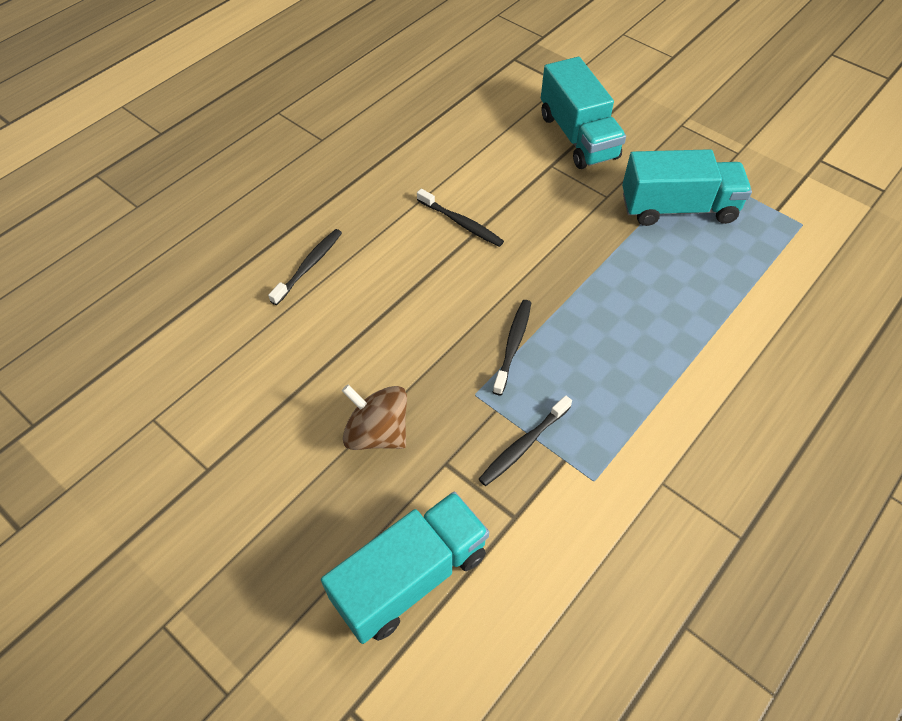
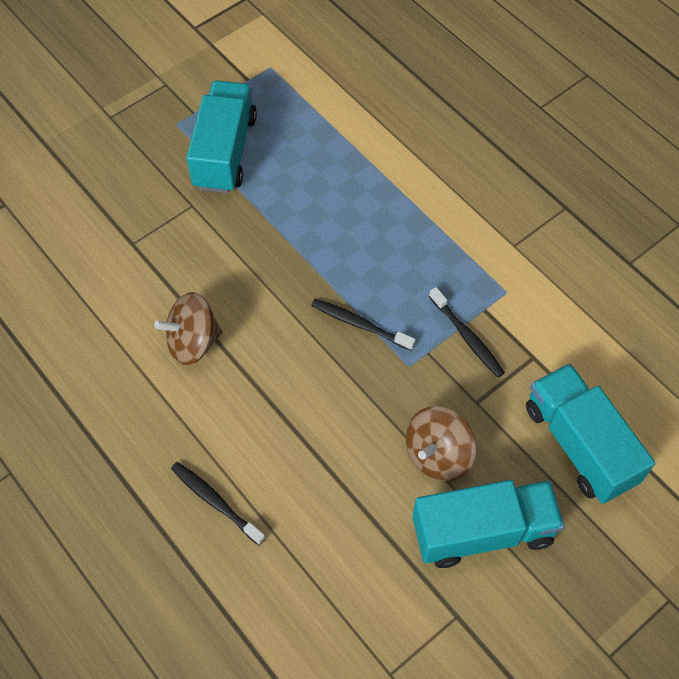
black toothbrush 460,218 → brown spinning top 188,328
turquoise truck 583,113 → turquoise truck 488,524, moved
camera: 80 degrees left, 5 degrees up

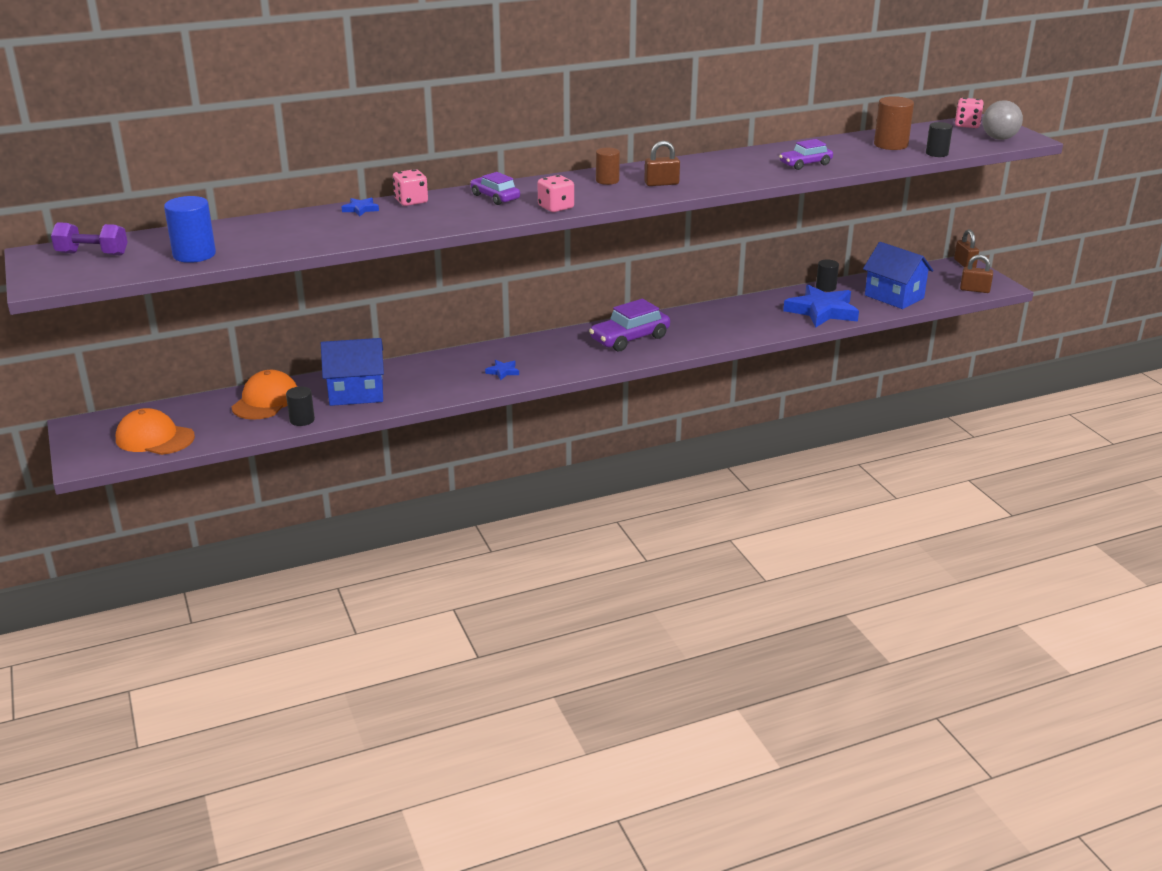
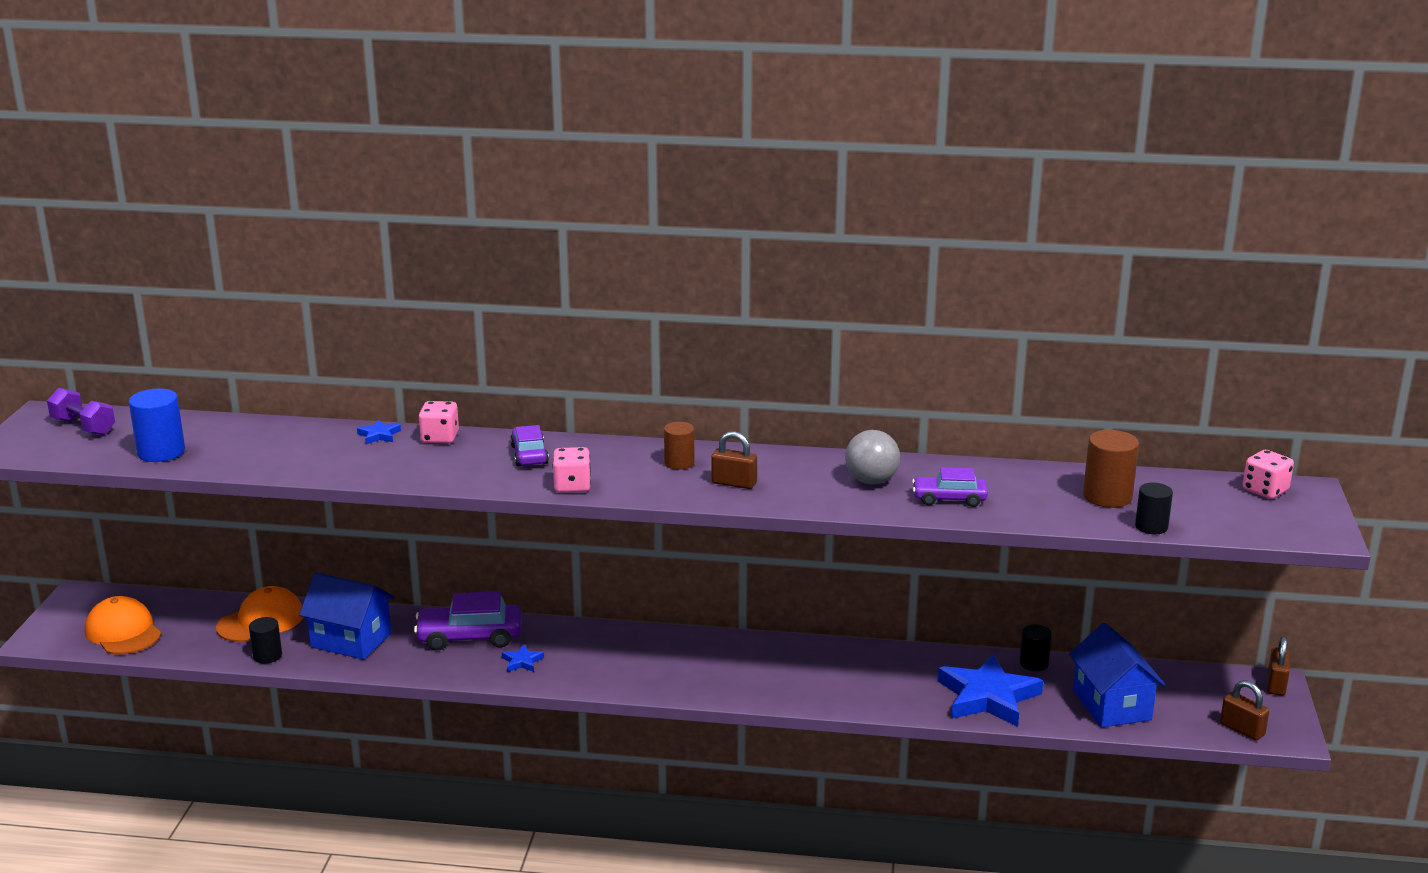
purple car 629,325 → purple car 468,621, moved
grey ball 1002,120 → grey ball 872,457, moved
camera: 30 degrees right, 5 degrees down

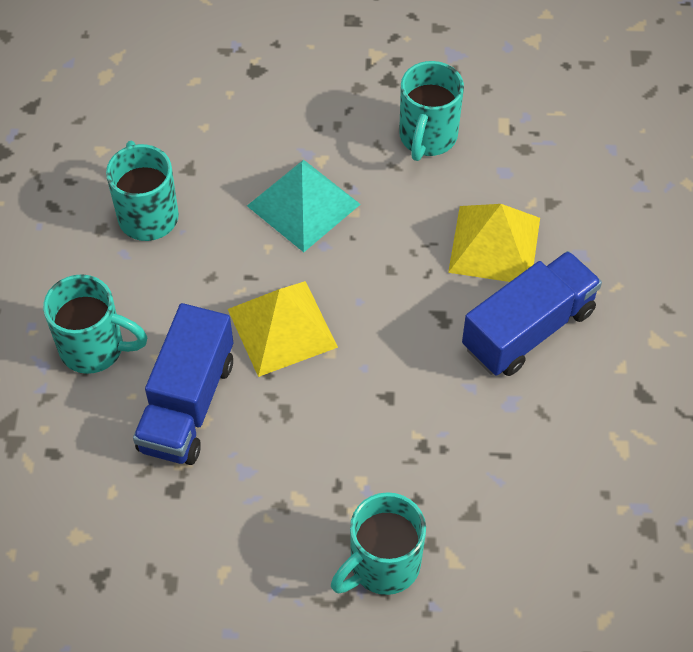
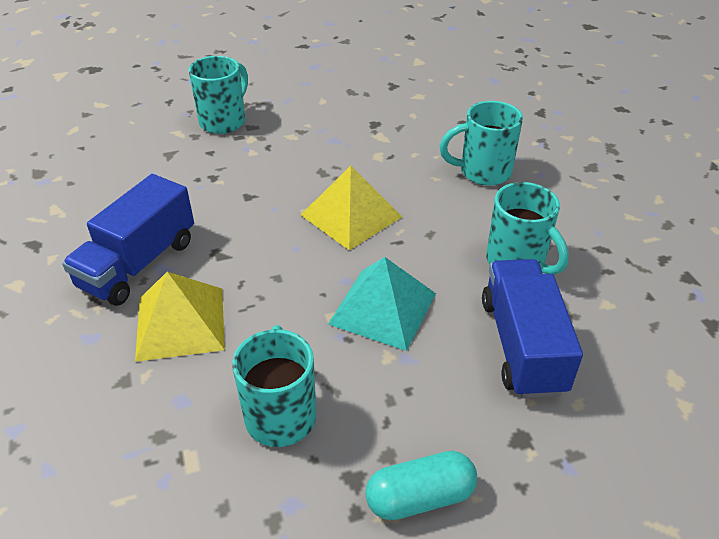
- → turquoise capsule 421,485
blue truck 183,384 → blue truck 532,329, moved
camera: 160 degrees right, 15 degrees down

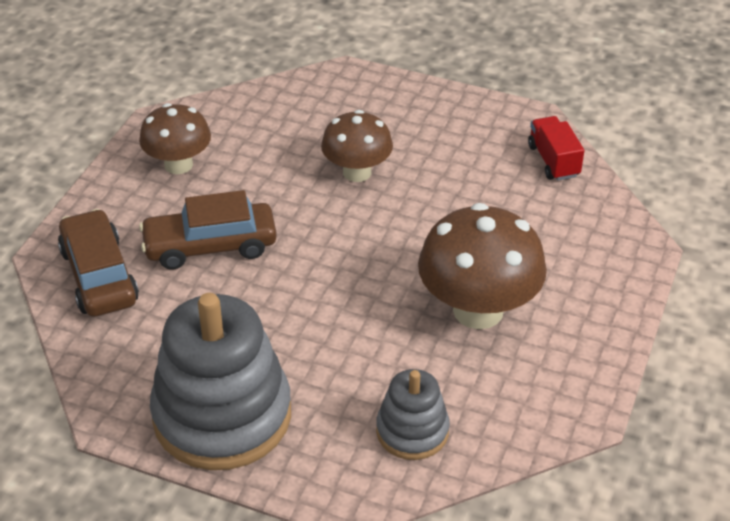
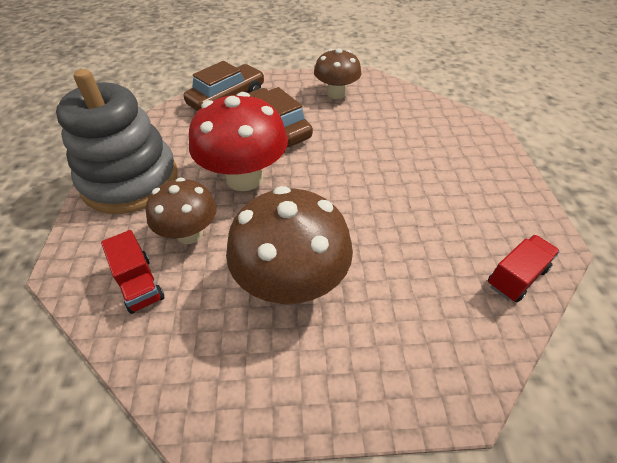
grey stacking toy 413,414 → red truck 133,272
brown mushroom 357,146 → brown mushroom 181,210, moved
- → red mushroom 238,141
camera: 65 degrees right, 5 degrees up

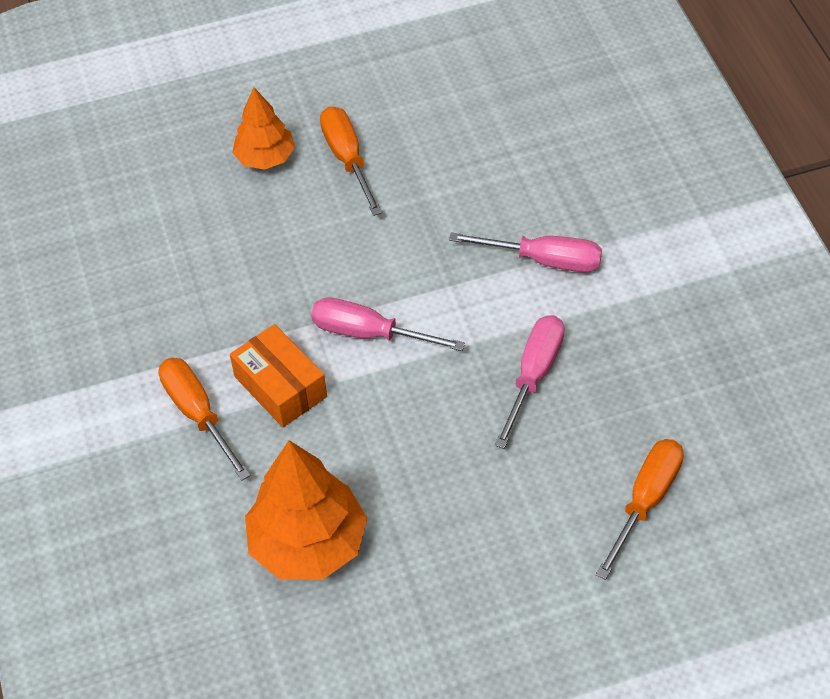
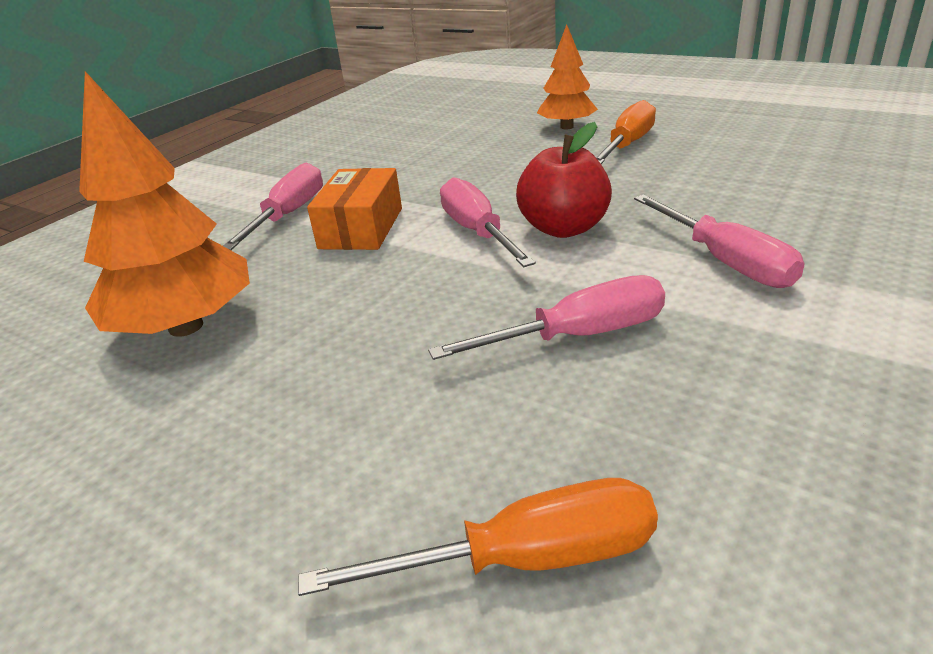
orange screwdriver 204,419 → pink screwdriver 273,206
- → red apple 564,180
camera: 50 degrees right, 20 degrees down

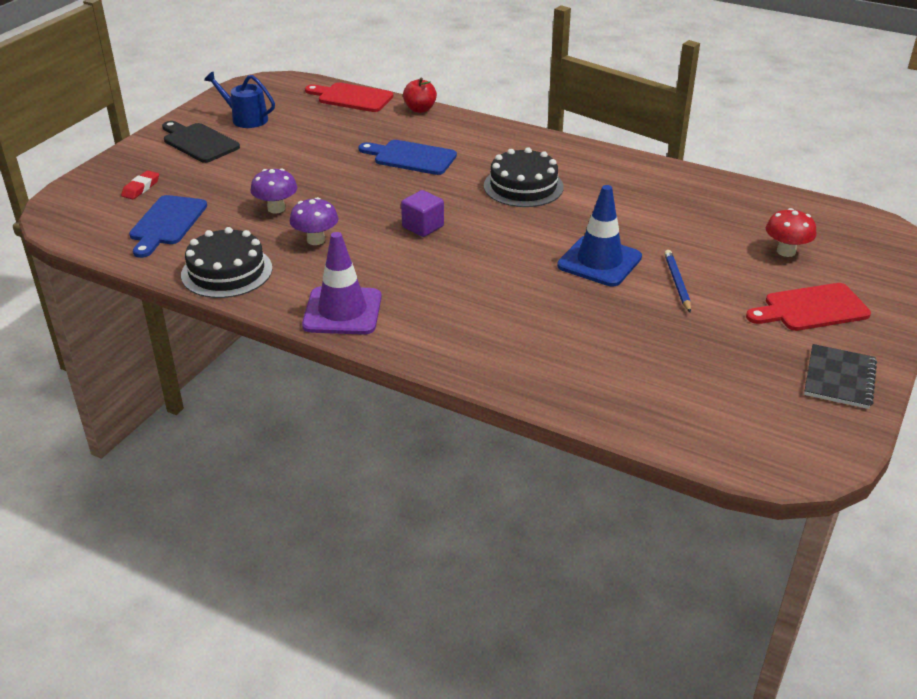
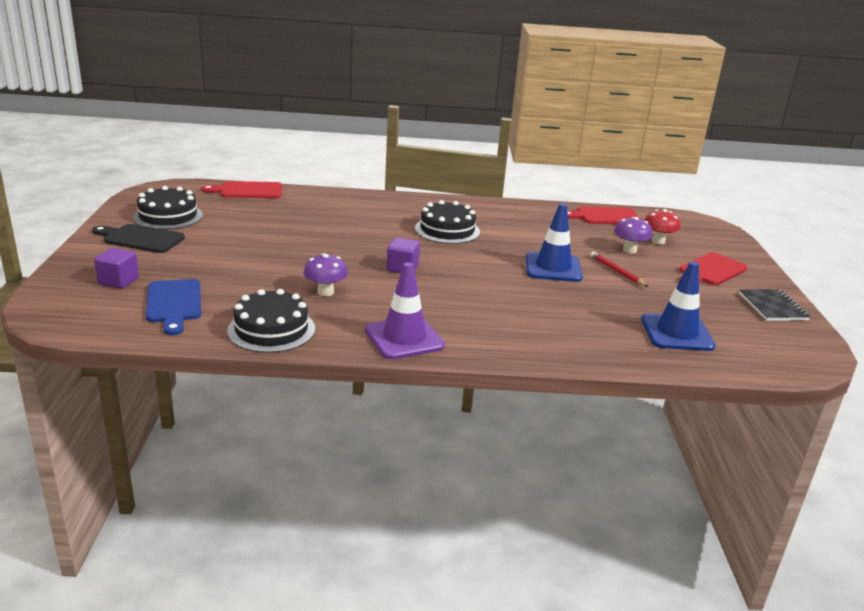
red eraser 140,185 → purple cube 116,268
blue watering can 239,99 → black cake 168,208
- → red cutting board 604,215
blue pencil 677,281 → red pencil 619,269
purple mushroom 273,190 → purple mushroom 633,235, moved
- → blue traffic cone 678,306
blue cutting board 408,157 → -
red apple 420,95 → -
camera: 30 degrees left, 10 degrees down

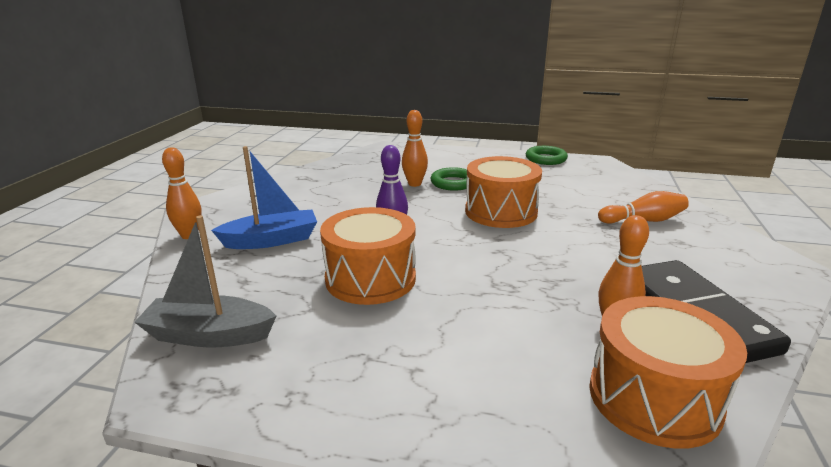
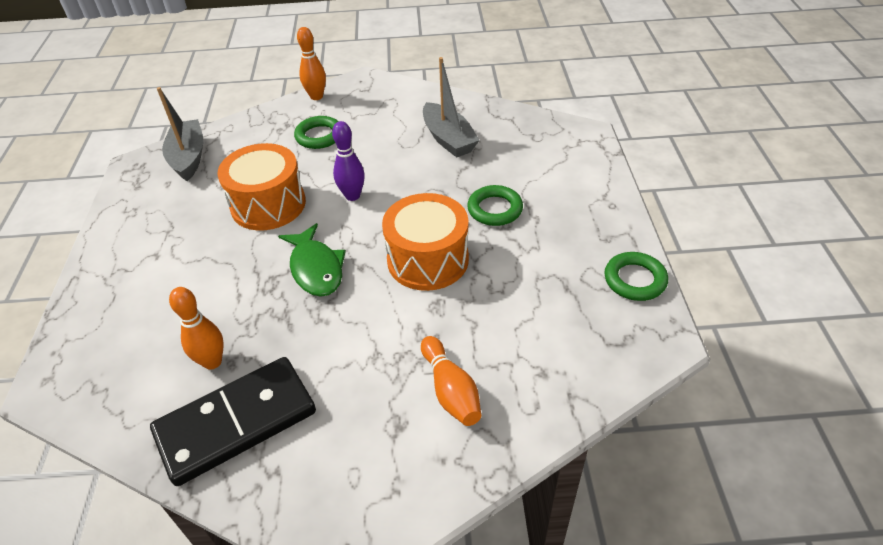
- → green fish 312,260
blue boat 264,197 → green ring 316,132
- → grey boat 451,107
orange bowling pin 415,148 → -
orange drum 668,372 → -
camera: 75 degrees right, 20 degrees up

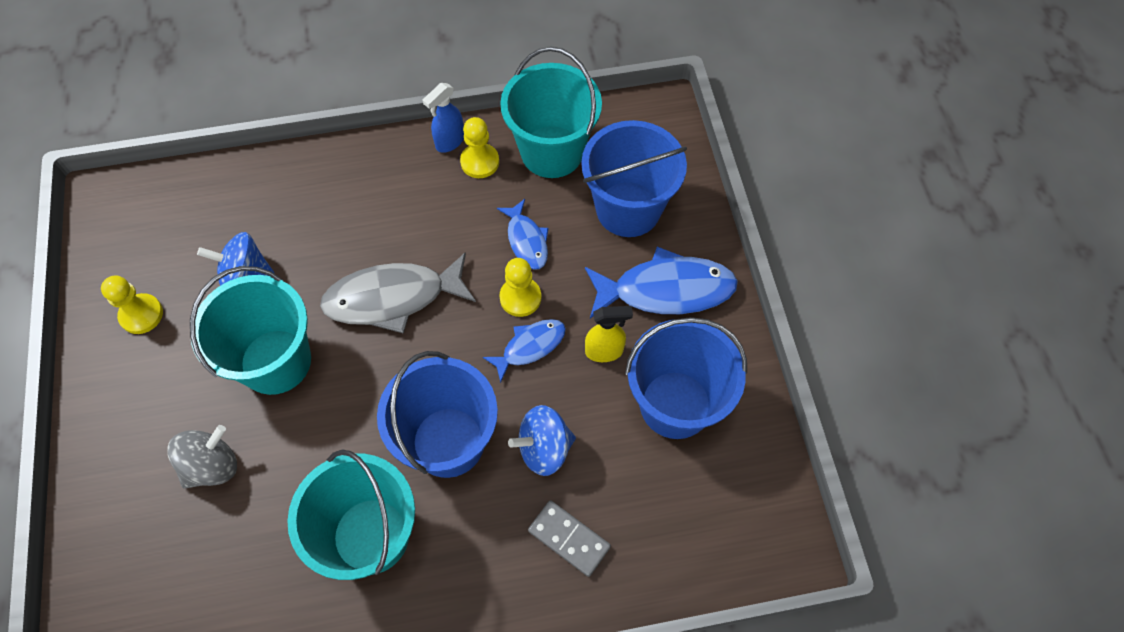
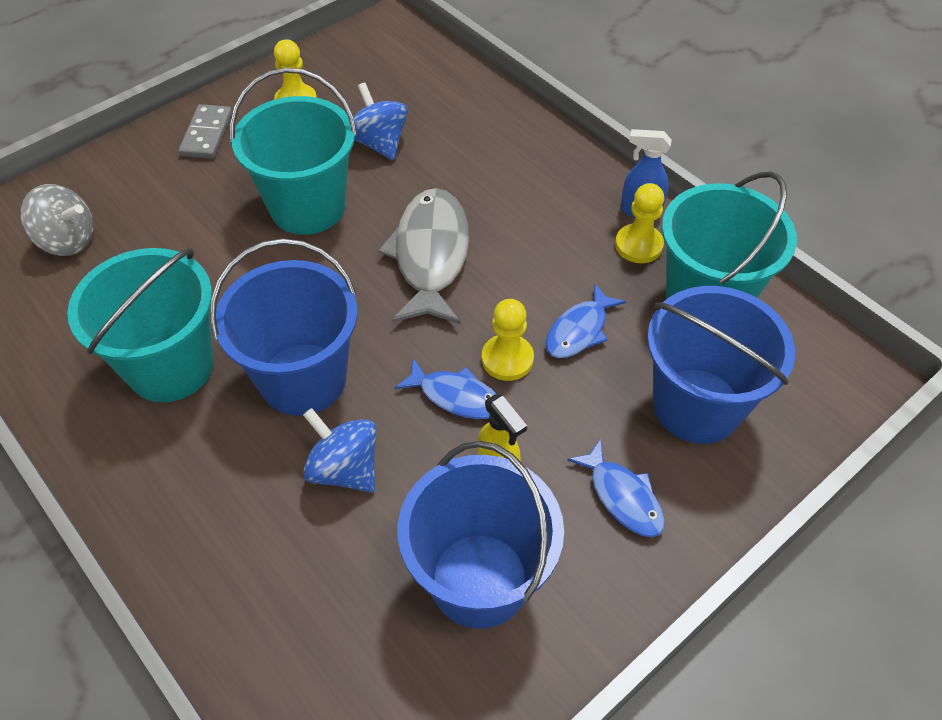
grey spinning top 202,457 → grey spinning top 56,220, moved
grey domino 569,538 → grey domino 205,131, moved
grey fish 398,293 → grey fish 423,256, 45 degrees clockwise
blue fish 661,282 → blue fish 616,488, x0.56
camera: 60 degrees right, 10 degrees down

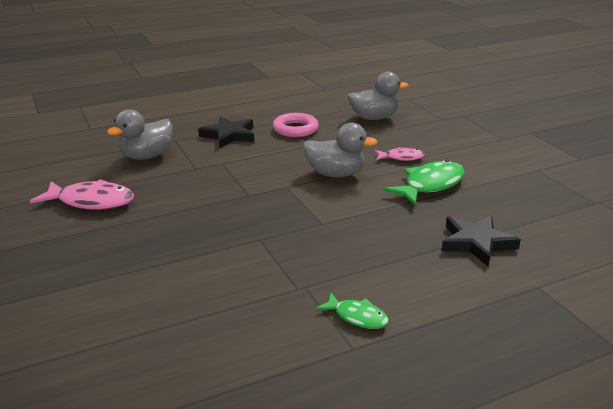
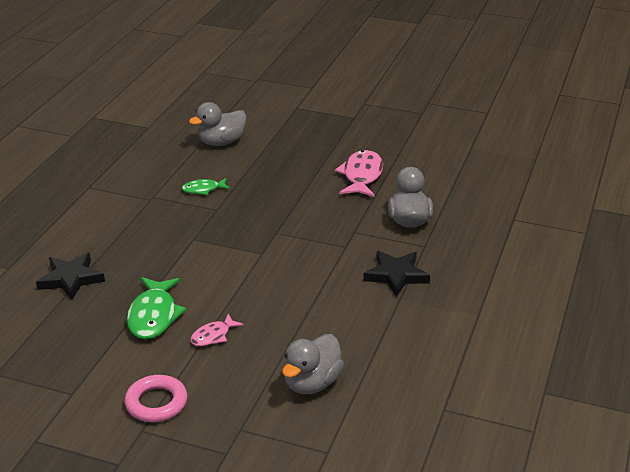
pink ring 296,125 → pink ring 155,398, moved
green fish 352,311 → green fish 206,186, moved
grey duck 340,150 → grey duck 218,124, moved
pink fish 82,194 → pink fish 359,173, 135 degrees clockwise
camera: 135 degrees right, 5 degrees up

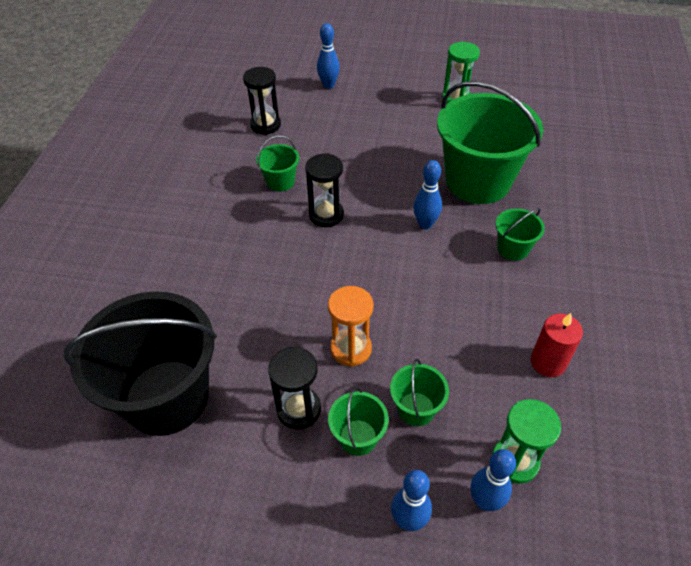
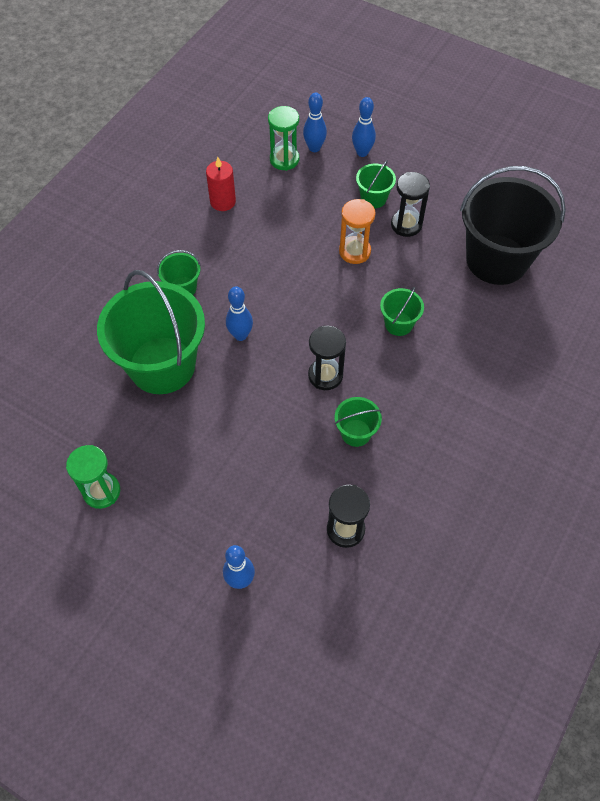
green bucket 419,392 → green bucket 402,311, moved
camera: 160 degrees left, 10 degrees up

